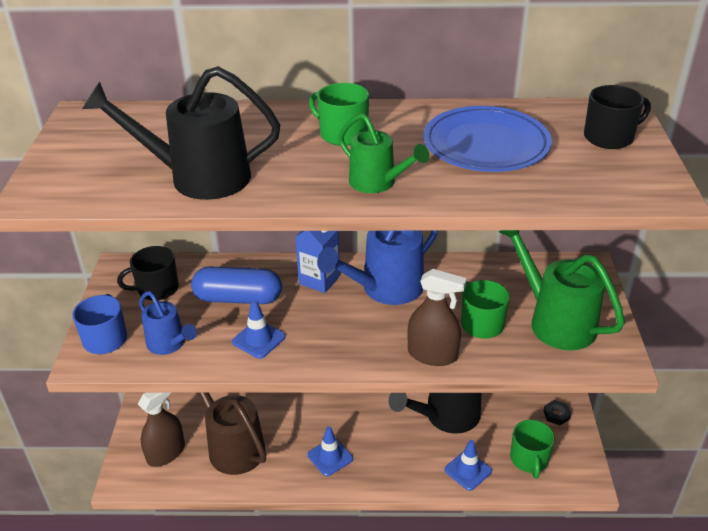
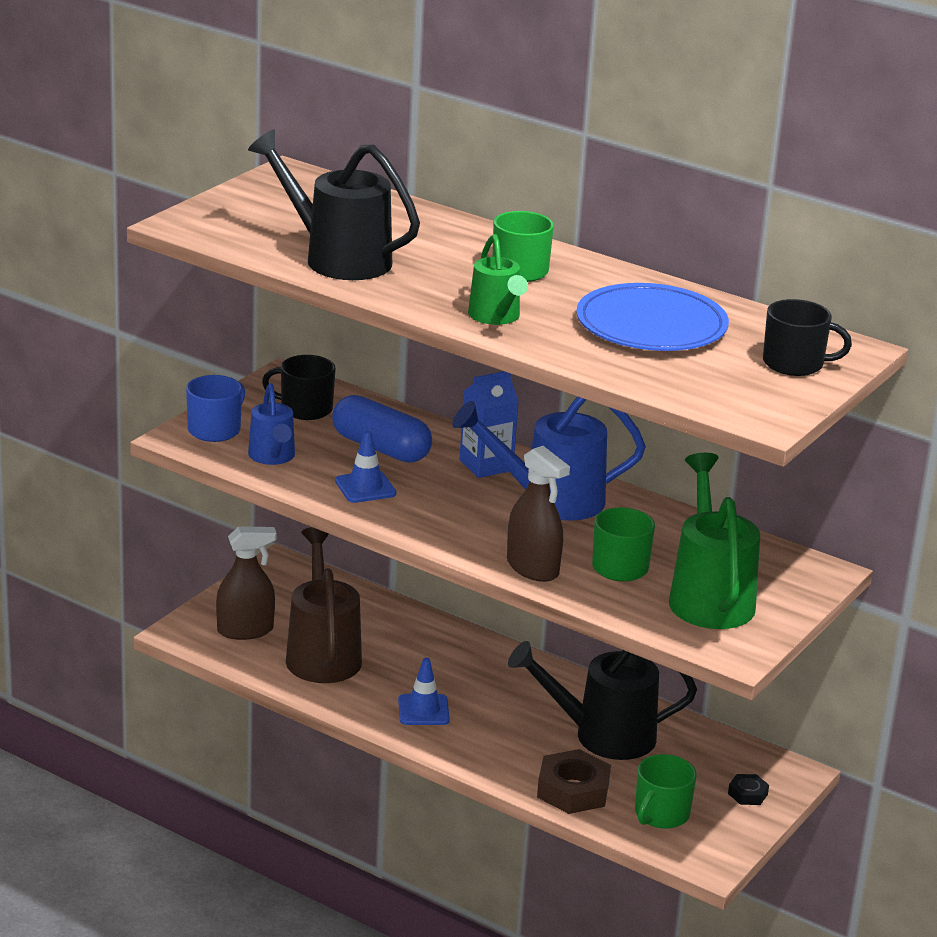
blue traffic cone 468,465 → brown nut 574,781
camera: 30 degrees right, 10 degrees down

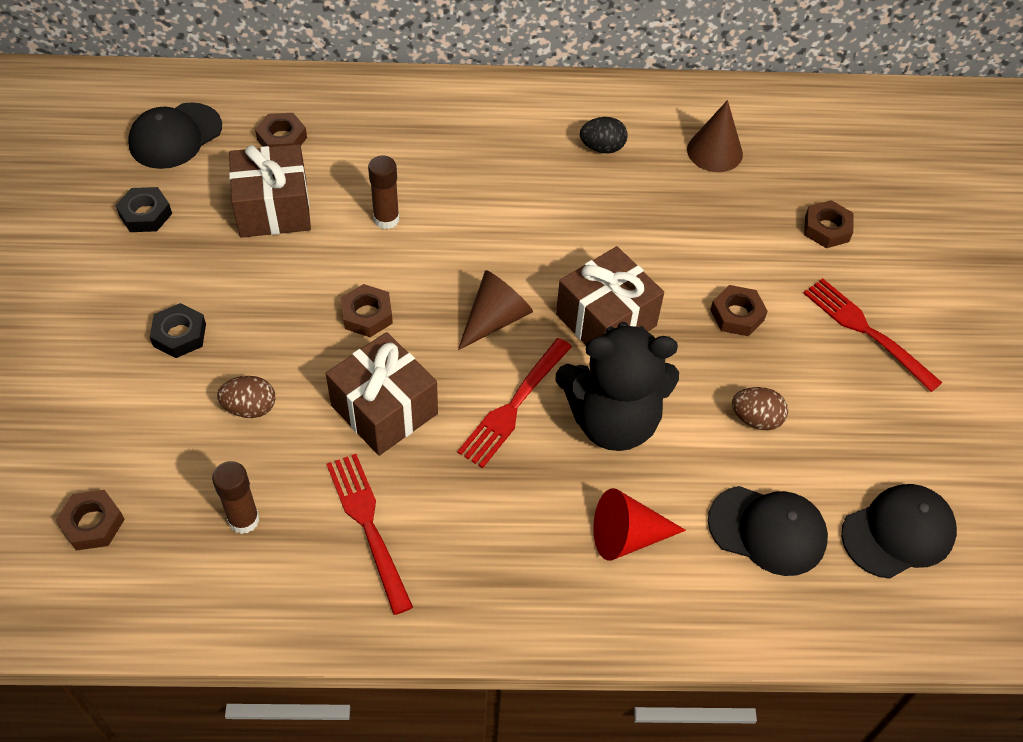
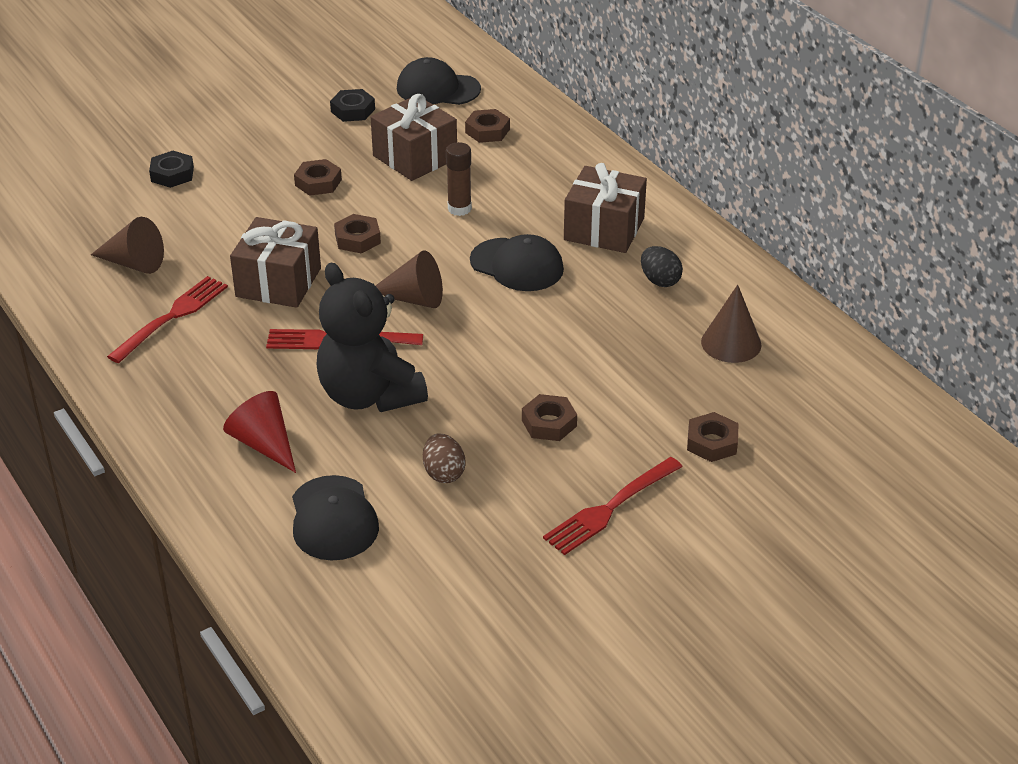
brown glue stick 235,497 → brown cone 127,245
black nut 178,330 → black nut 171,169, moved
brown nut 90,520 → brown nut 318,177, moved
black cap 899,531 → black cap 517,262, moved
red fork 872,335 → red fork 613,506, 150 degrees counterclockwise
brown gift 610,295 → brown gift 605,208, moved
brown egg 246,397 → -
camera: 60 degrees right, 15 degrees down

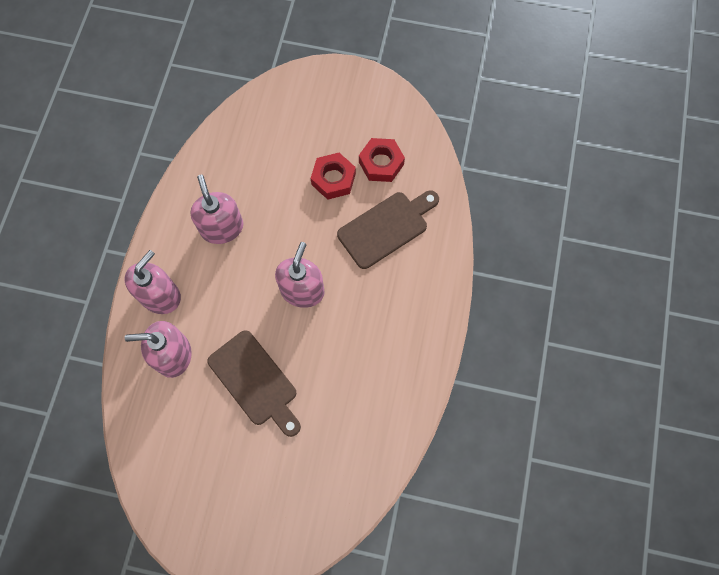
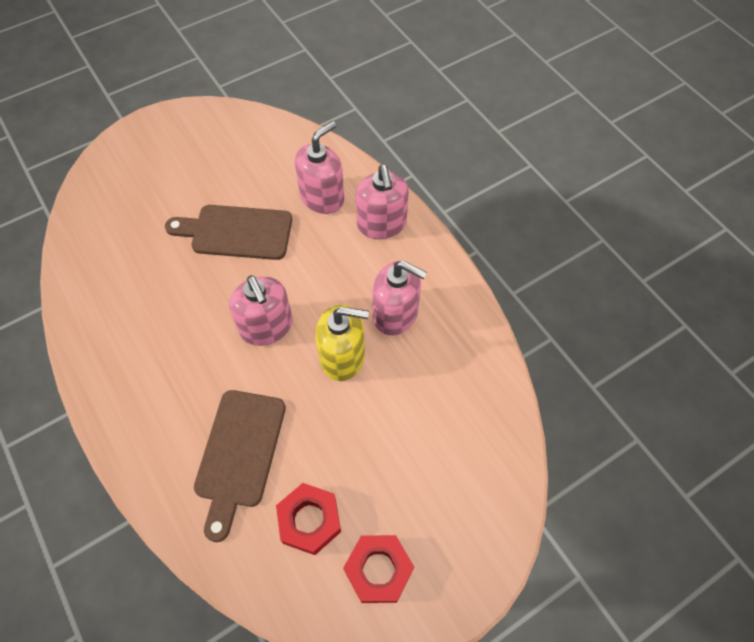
- → yellow soap dispenser 342,343
red nut 333,176 → red nut 378,569, moved
camera: 135 degrees right, 10 degrees down

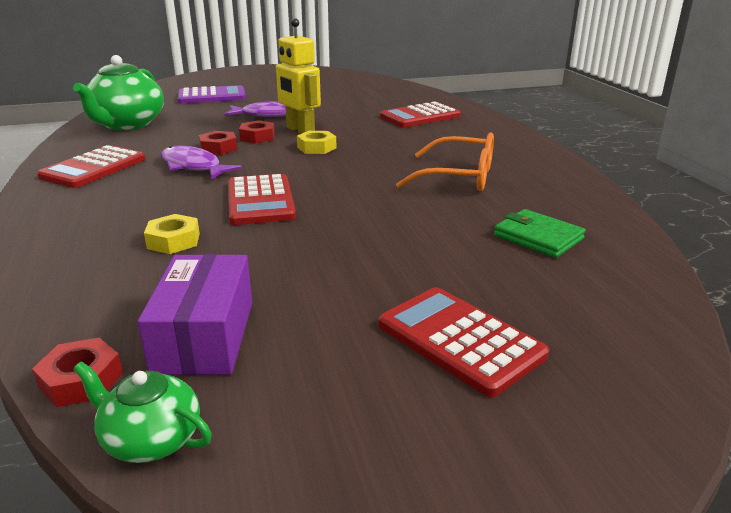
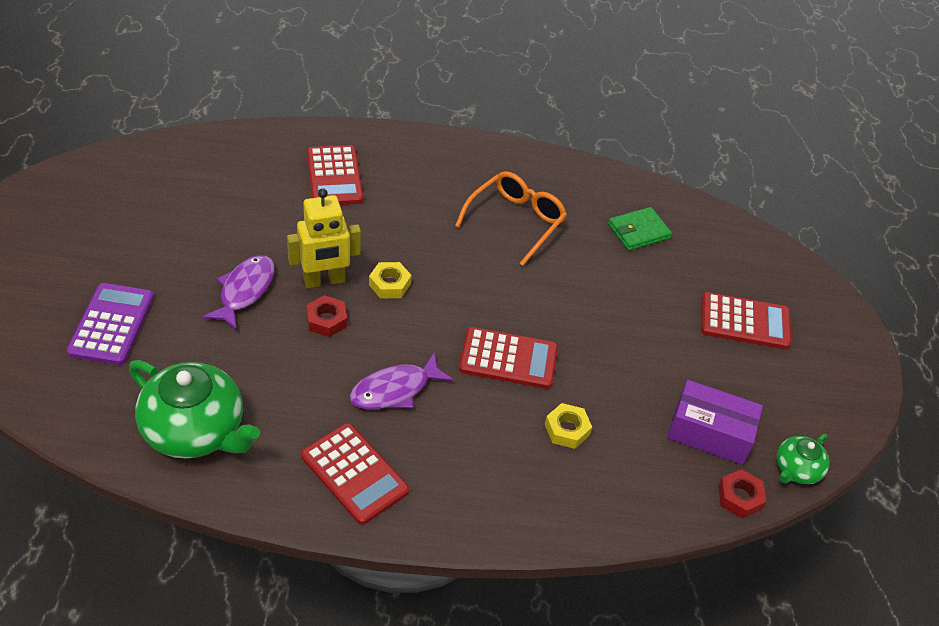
red calculator 463,342 → red calculator 746,320, 150 degrees counterclockwise
red nut 218,143 → -
camera: 75 degrees left, 20 degrees up

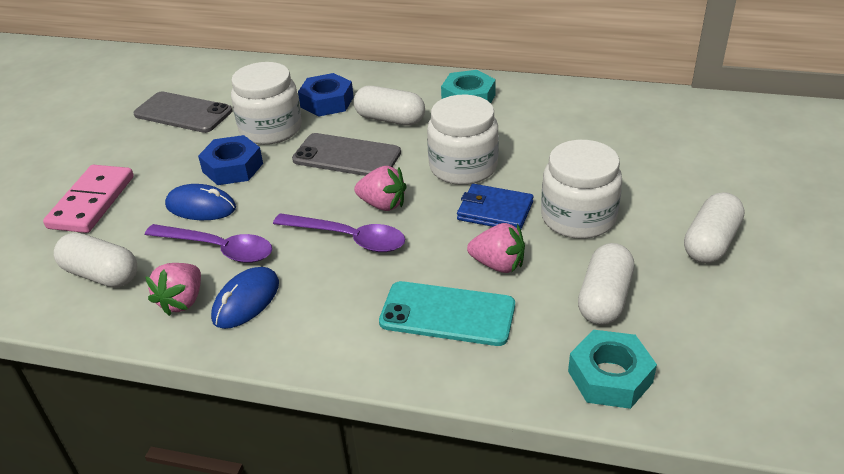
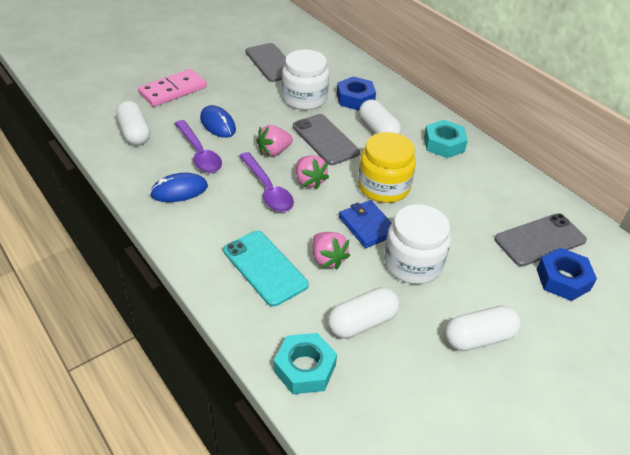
pink strawberry 173,289 → pink strawberry 274,141, moved
white jar 463,139 → yellow jar 387,167
- → grey phone 540,240
blue nut 230,160 → blue nut 567,274, moved
camera: 35 degrees right, 5 degrees up

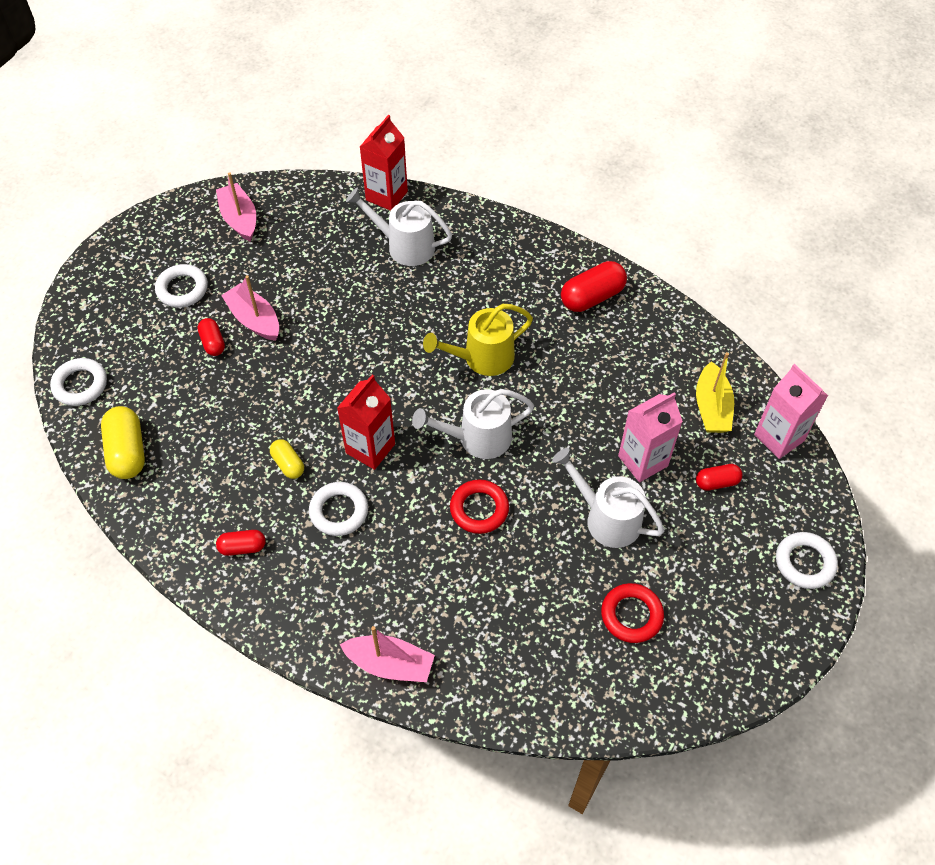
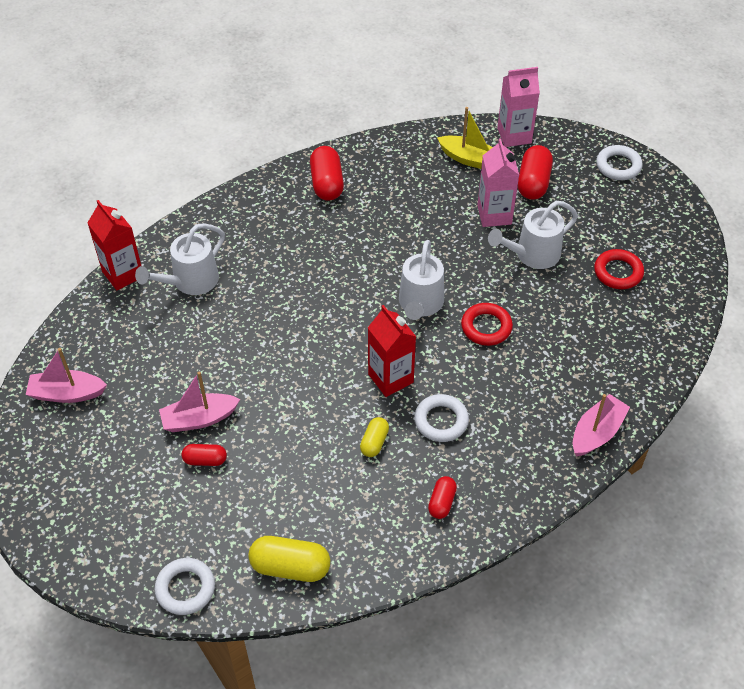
yellow capsule 287,459 → yellow capsule 374,437, 60 degrees counterclockwise
red capsule 719,477 → red capsule 535,172, x1.71
white ring 181,286 → -
yellow watering can 478,340 → -
camera: 65 degrees left, 5 degrees down

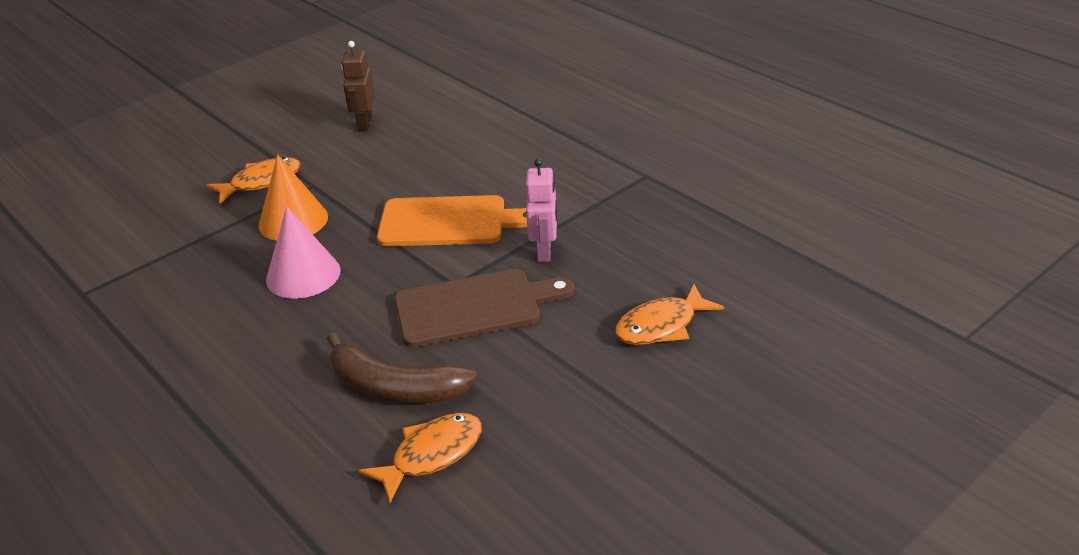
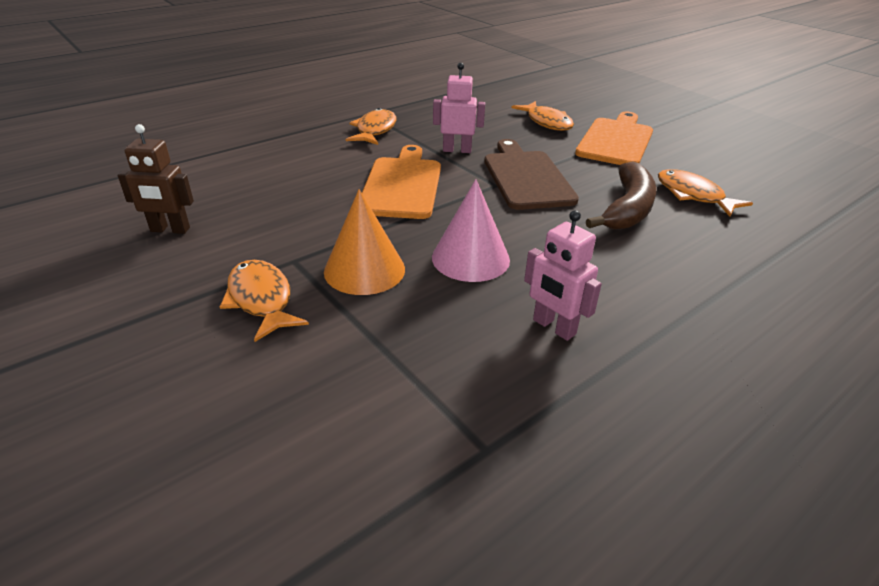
- → orange fish 371,126
- → pink robot 563,275
- → orange cutting board 614,138
camera: 90 degrees left, 0 degrees up

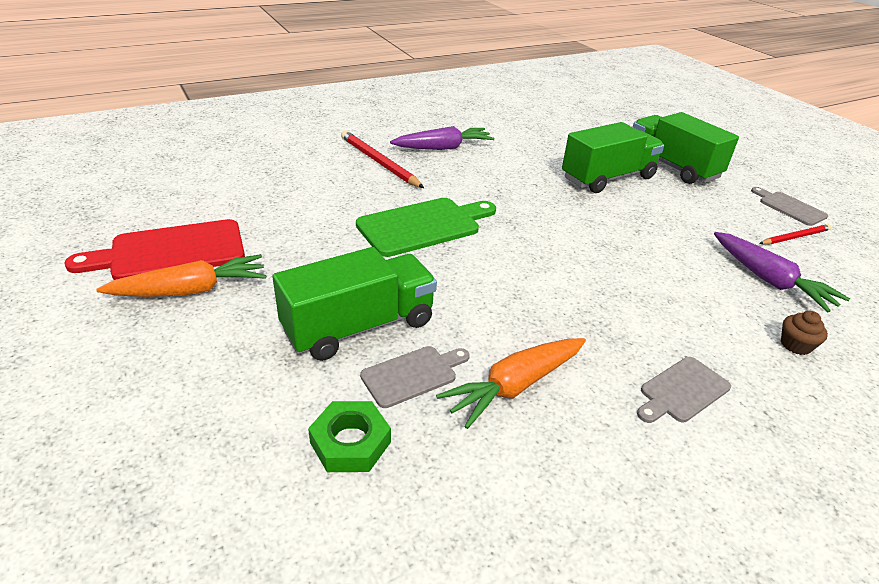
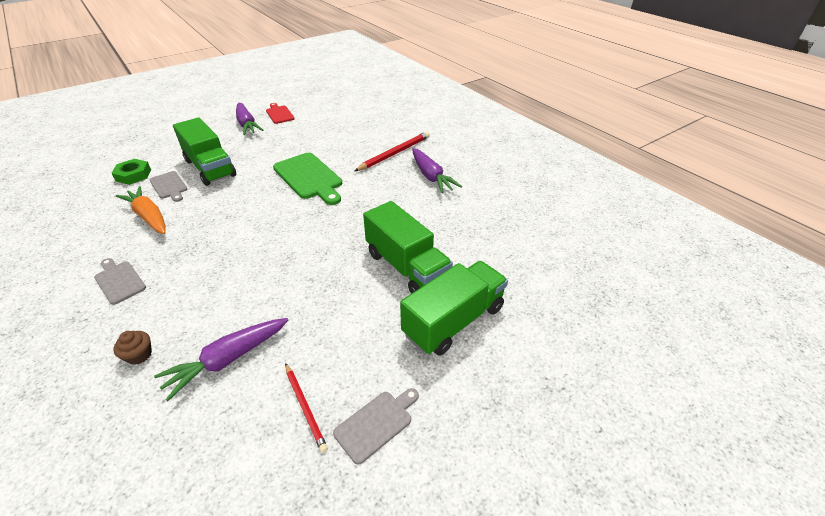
orange carrot 181,275 → purple carrot 249,119
red cutting board 155,249 → red cutting board 280,113, x0.57
camera: 85 degrees right, 5 degrees up

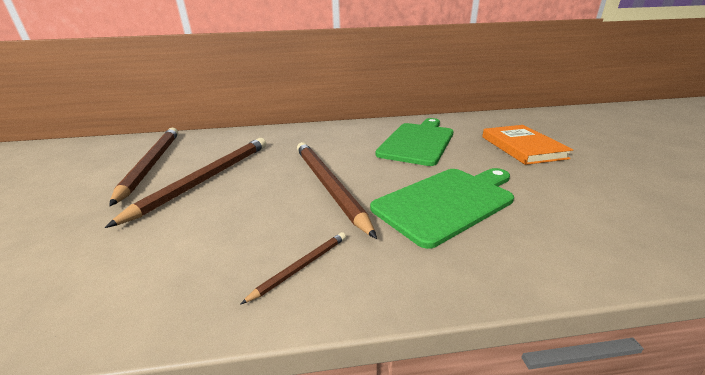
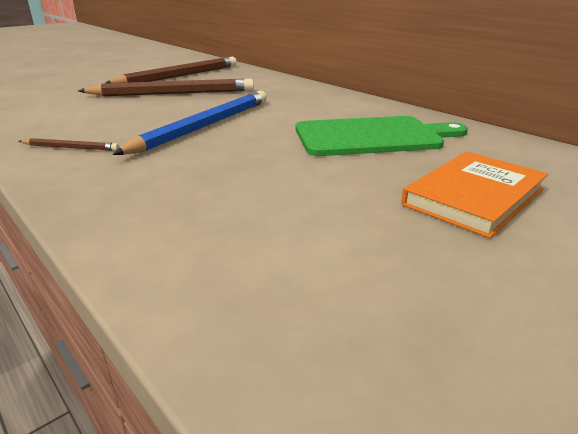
brown pencil 337,190 → blue pencil 190,123
green cutting board 442,208 → -
camera: 55 degrees right, 0 degrees up

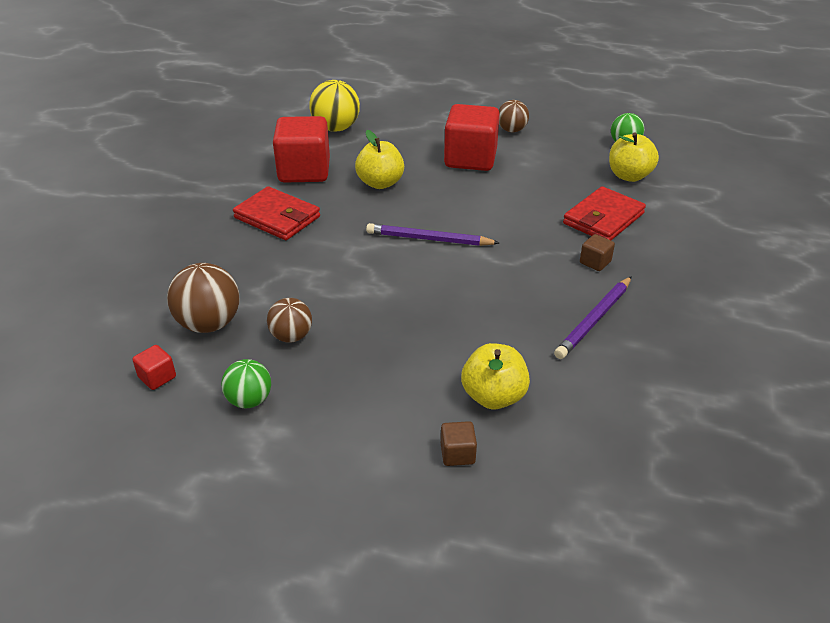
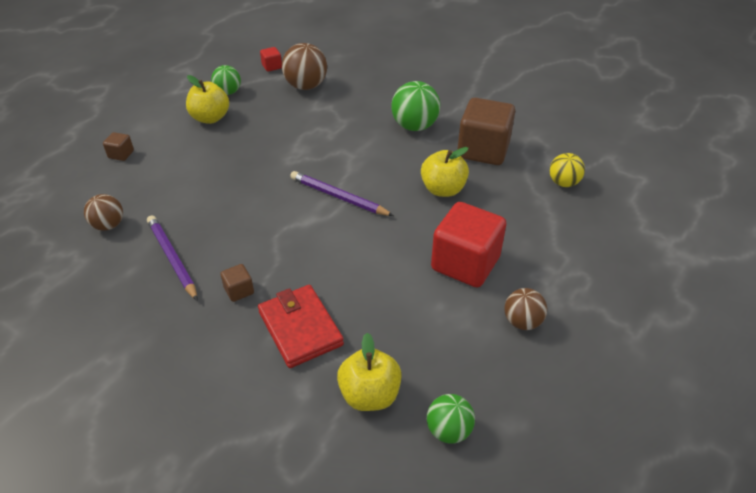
brown ball 289,320 → brown ball 103,212, moved
yellow apple 495,376 → yellow apple 207,99, moved
purple pencil 432,234 → purple pencil 342,193, 90 degrees counterclockwise
red wallet 276,213 → green ball 415,106
red cube 301,149 → brown cube 486,131
yellow ball 334,106 → yellow ball 567,170, x0.64
camera: 110 degrees right, 5 degrees up

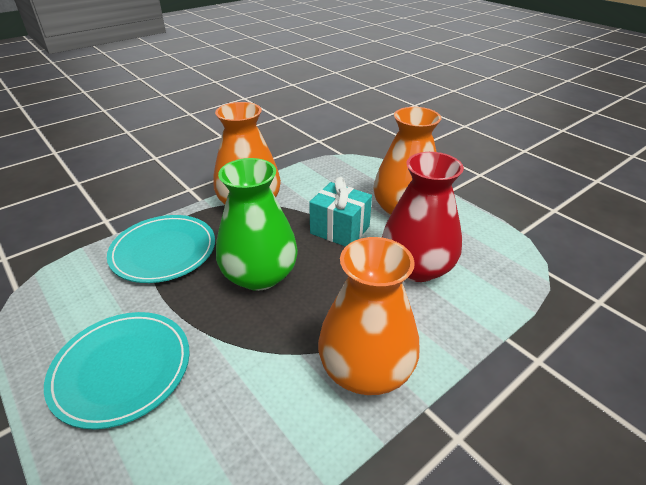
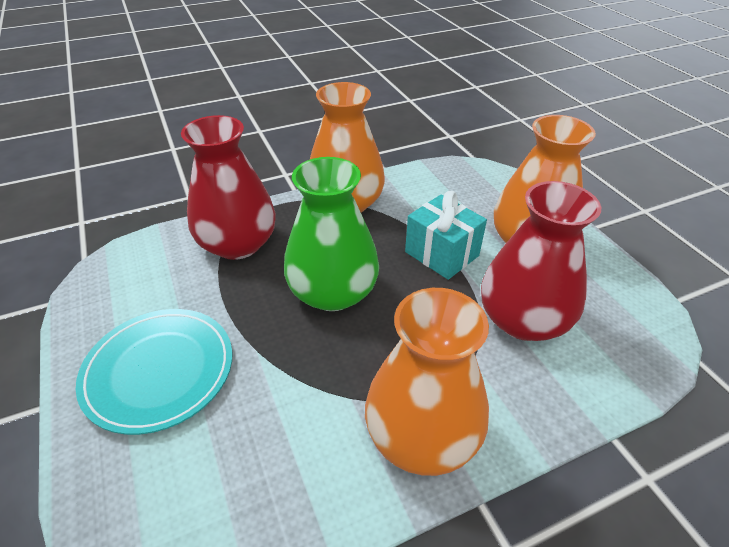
turquoise plate 161,249 → red vase 228,187
camera: 15 degrees right, 5 degrees up

